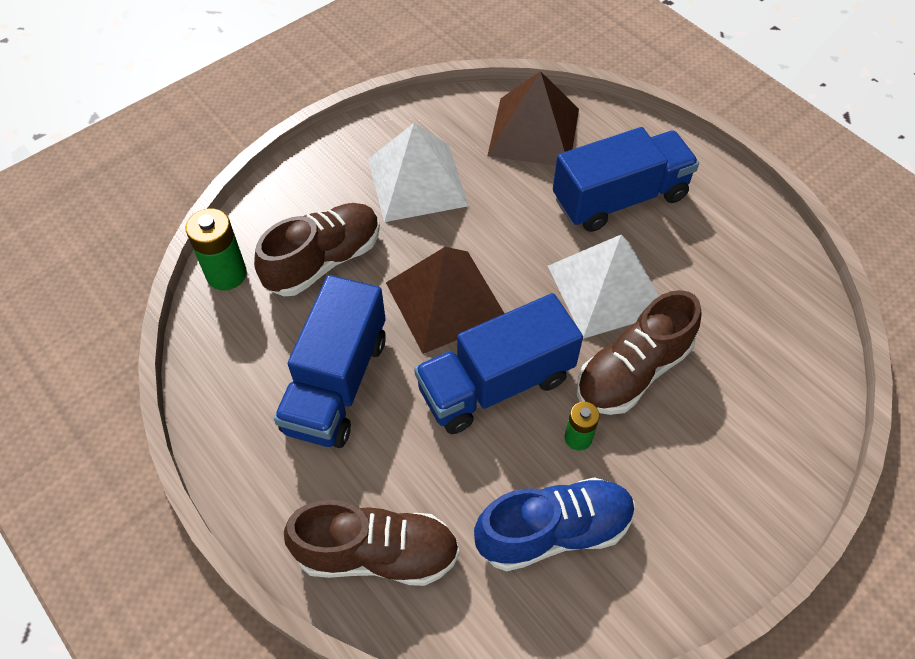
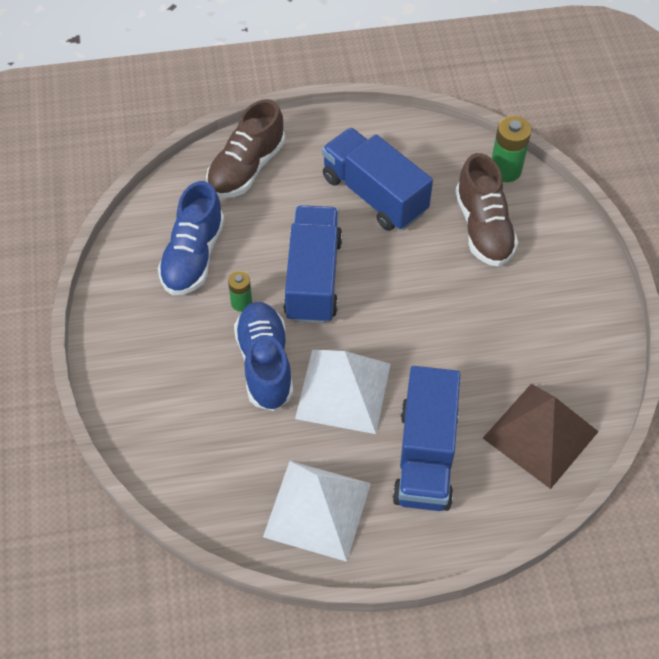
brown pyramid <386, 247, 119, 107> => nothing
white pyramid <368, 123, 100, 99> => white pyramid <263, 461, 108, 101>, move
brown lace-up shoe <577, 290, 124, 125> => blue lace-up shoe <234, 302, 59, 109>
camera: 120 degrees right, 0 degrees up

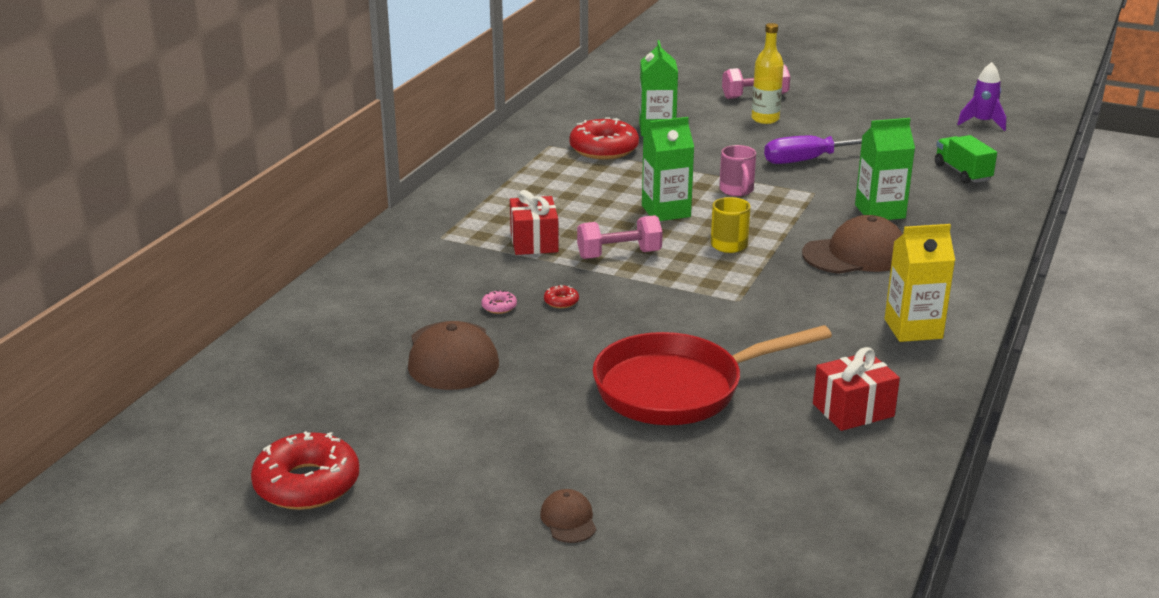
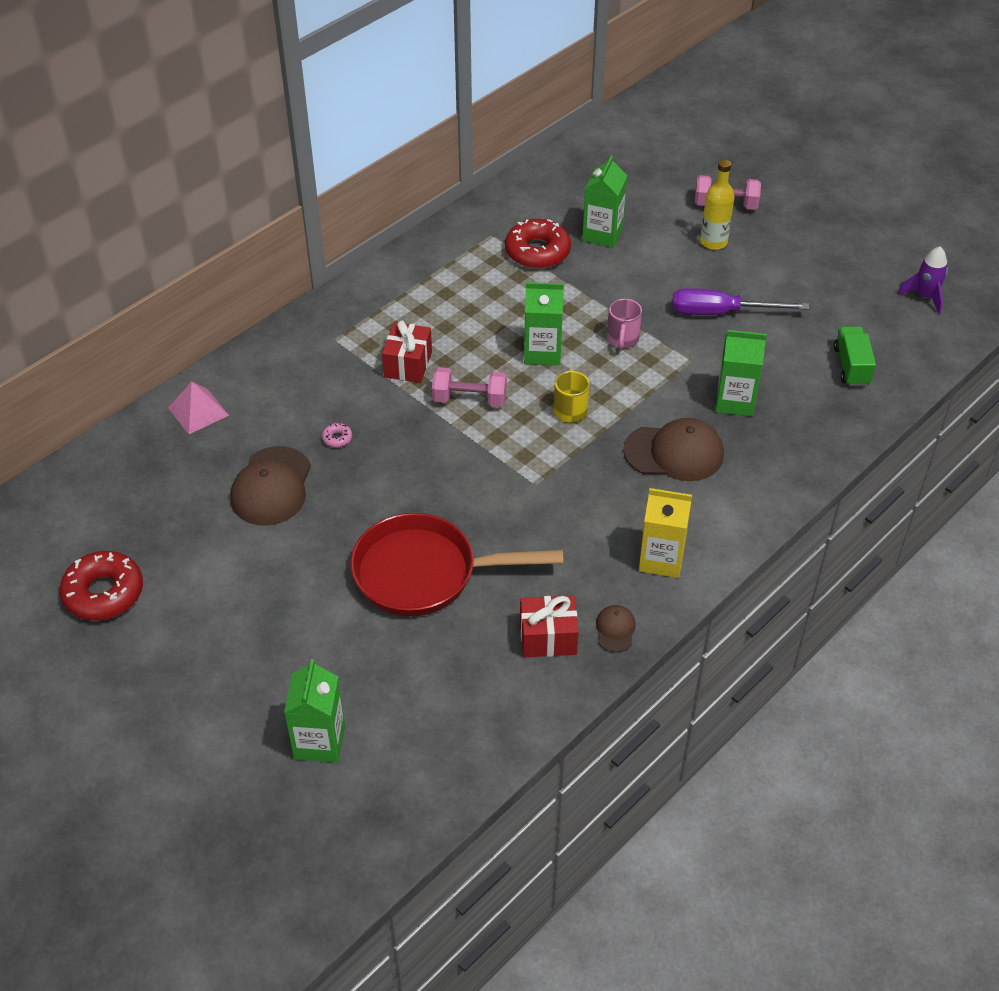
crimson donut <544, 285, 35, 23> => nothing
nothing => pink pyramid <168, 381, 61, 53>
nothing => green milk carton <284, 659, 61, 104>
brown peaked cap <540, 489, 56, 54> => brown peaked cap <596, 605, 40, 48>, move
camera: 20 degrees right, 20 degrees up

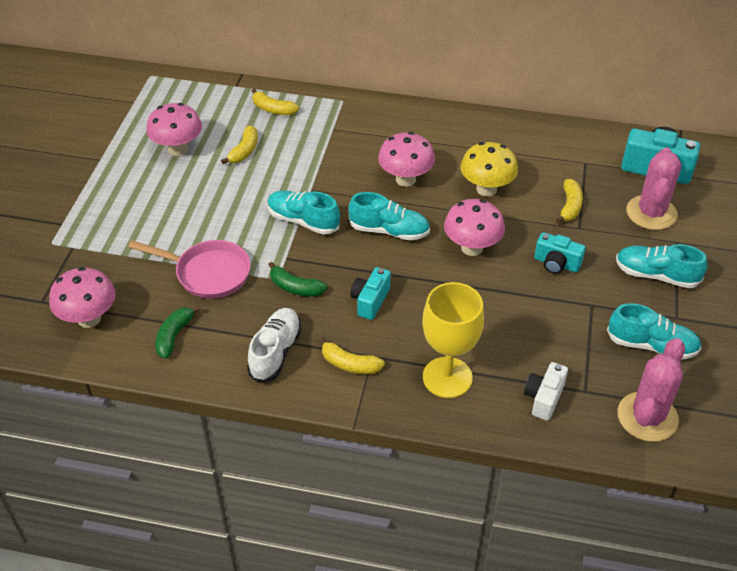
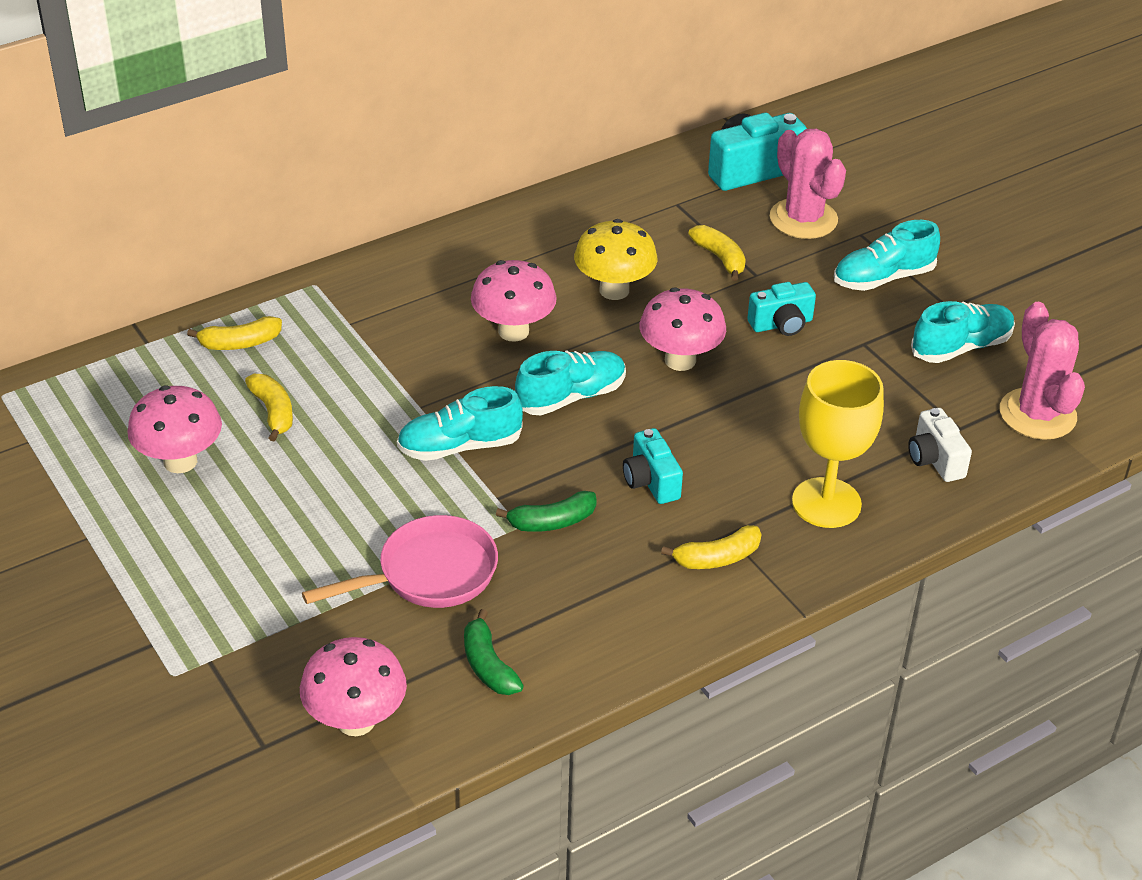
white lace-up shoe <247, 308, 55, 75> => nothing
camera: 45 degrees left, 5 degrees down

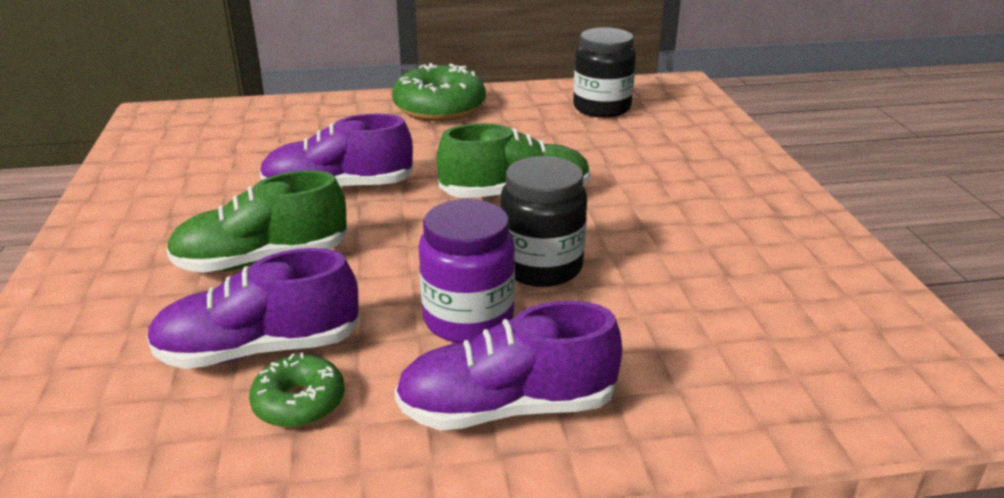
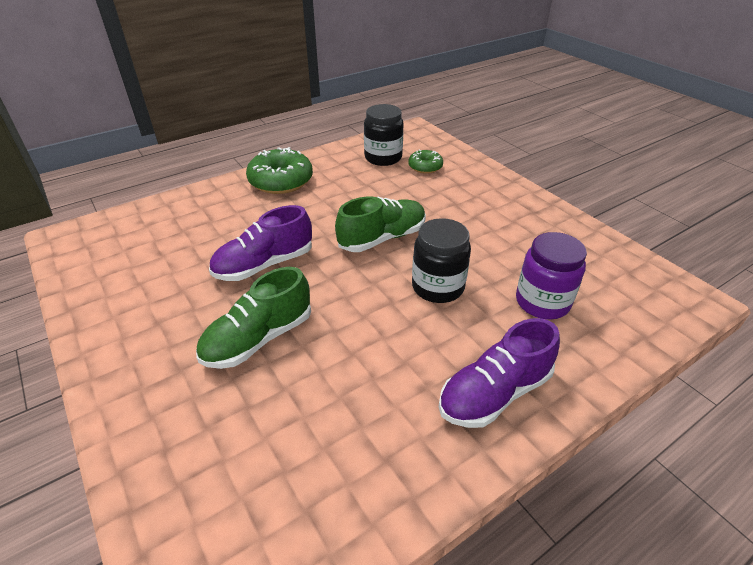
royal purple lace-up shoe <147, 248, 213, 121> => nothing
green donut <249, 352, 96, 76> => green donut <408, 149, 35, 25>, move
royal purple preserve jar <419, 199, 96, 144> => royal purple preserve jar <516, 232, 71, 87>, move
camera: 25 degrees left, 10 degrees up

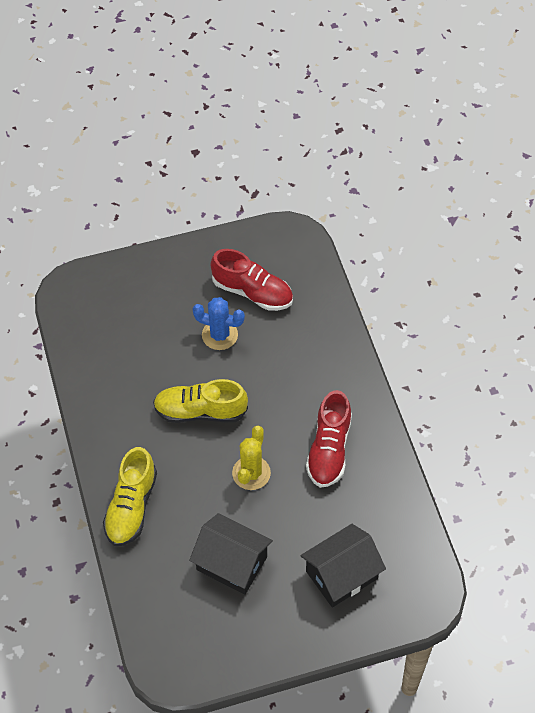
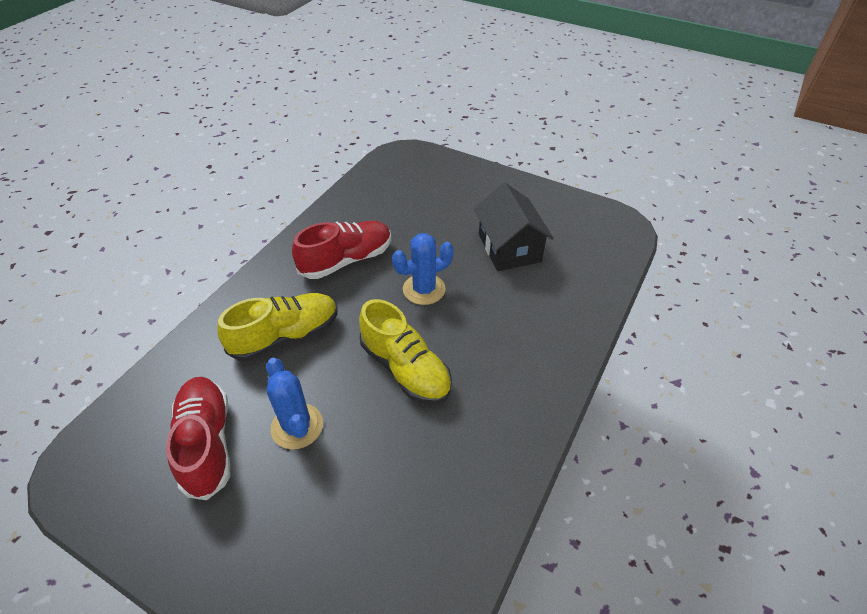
black toy house <301, 524, 85, 84> => nothing
yellow lace-up shoe <103, 447, 54, 99> => yellow lace-up shoe <217, 293, 121, 68>, move
yellow saguaro cactus <232, 426, 39, 64> => blue saguaro cactus <392, 233, 62, 72>
camera: 135 degrees left, 10 degrees down

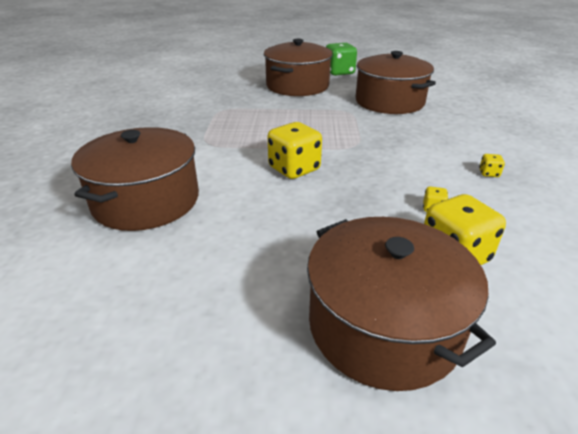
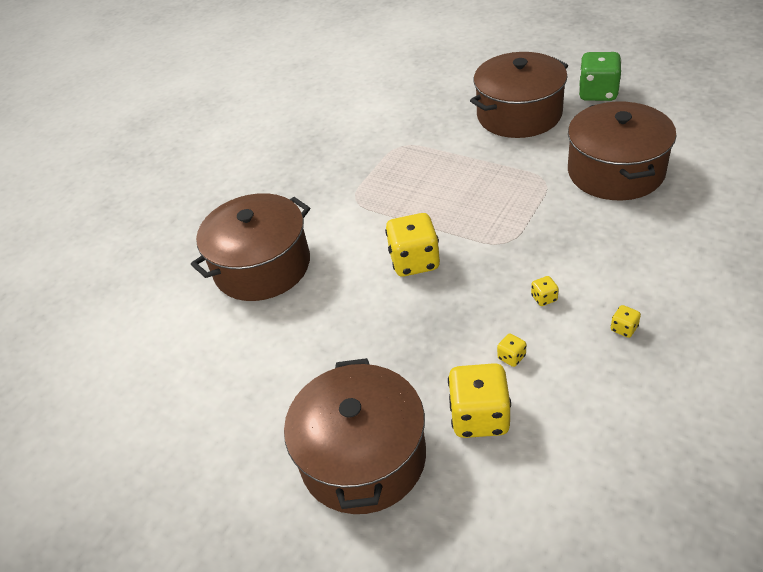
nothing => yellow dice <531, 276, 28, 30>
camera: 35 degrees right, 10 degrees up

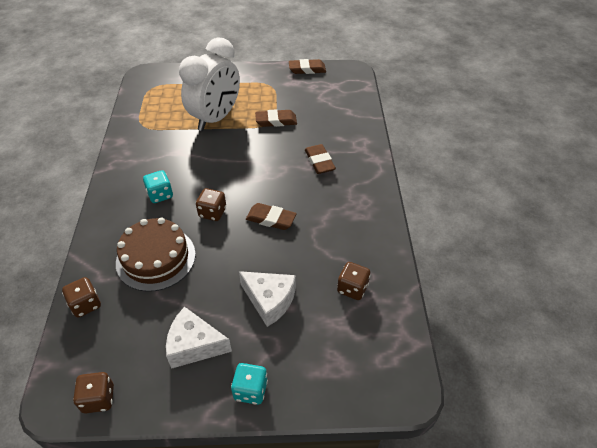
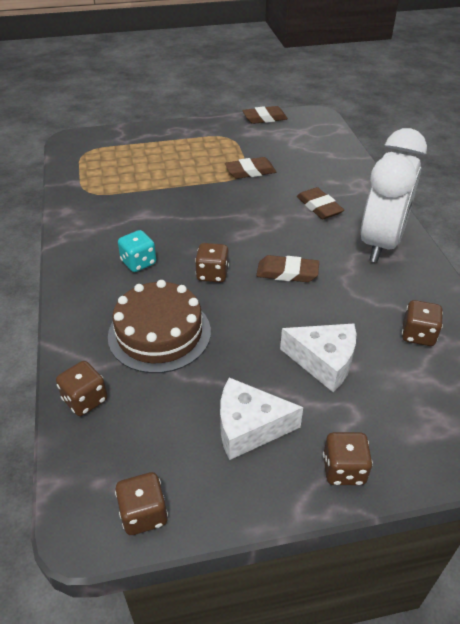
white alarm clock <179, 37, 61, 94> => white alarm clock <361, 128, 66, 135>, move
teal dice <231, 363, 37, 42> => brown dice <323, 432, 50, 53>
camera: 10 degrees left, 5 degrees down

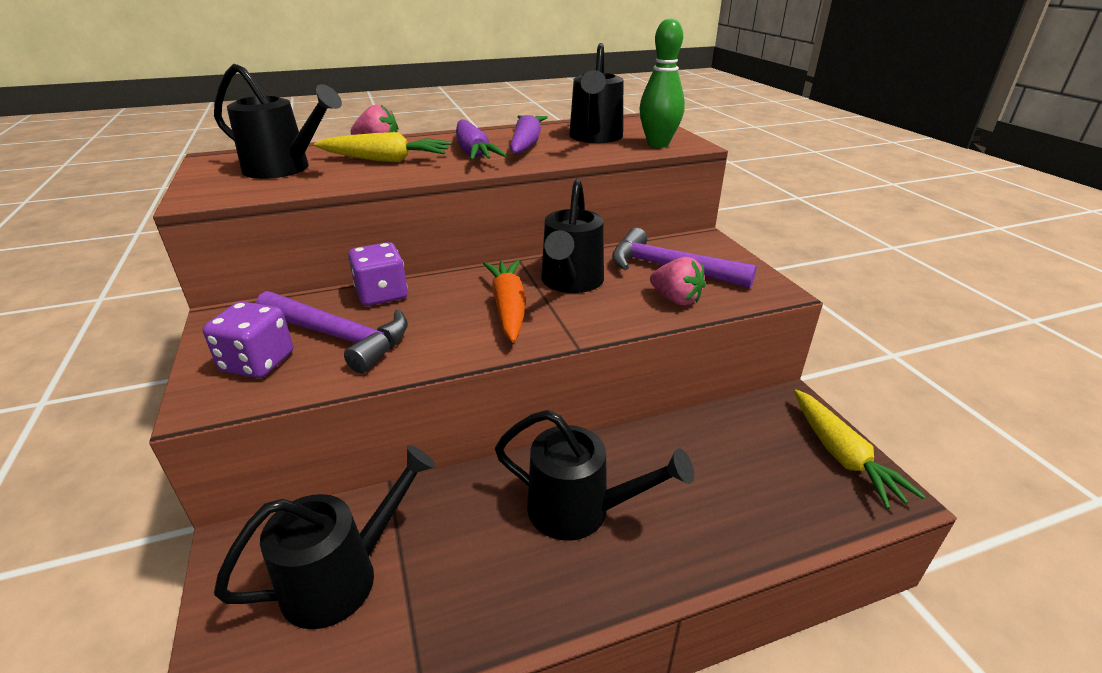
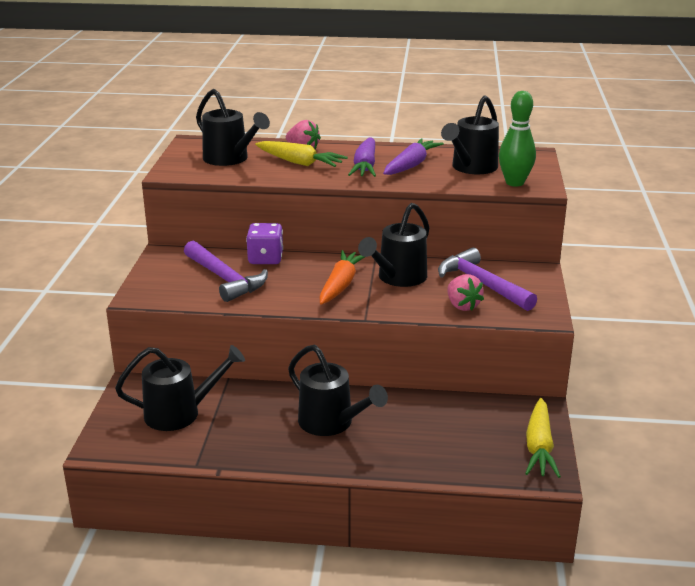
royal purple dice <203, 301, 90, 77> => nothing
camera: 25 degrees right, 5 degrees down

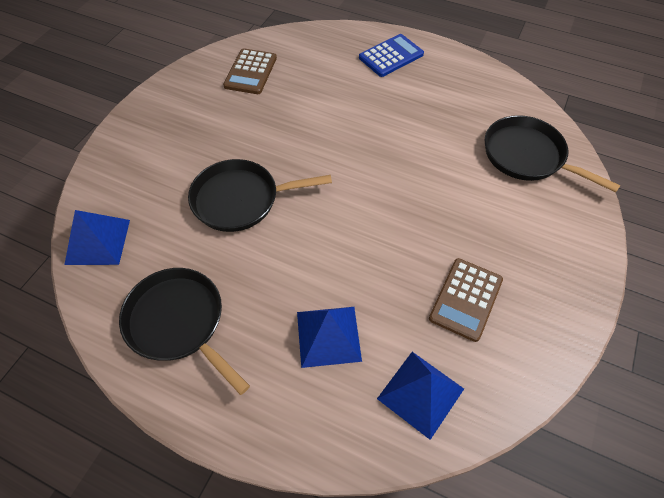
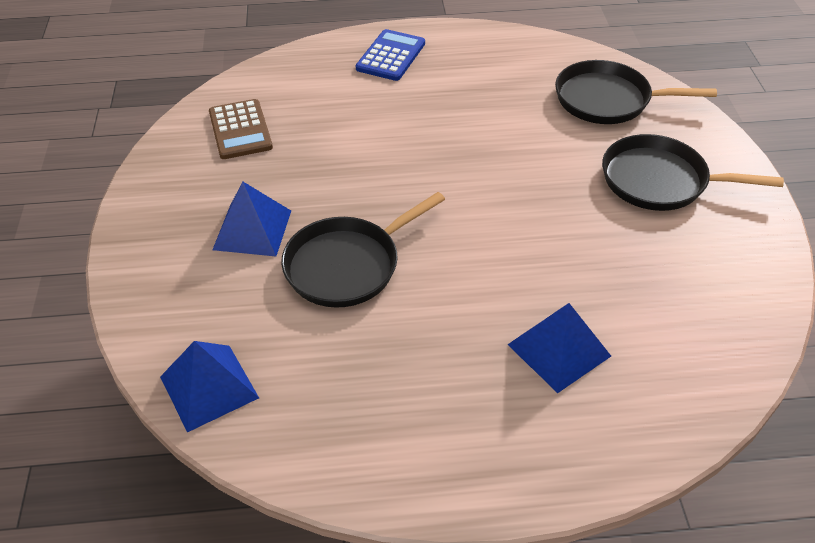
brown adding machine <429, 258, 74, 84> => nothing
black frying pan <119, 268, 131, 127> => black frying pan <602, 134, 182, 77>, move
blue pyramid <377, 352, 87, 88> => blue pyramid <212, 182, 79, 75>, move
camera: 30 degrees left, 10 degrees down

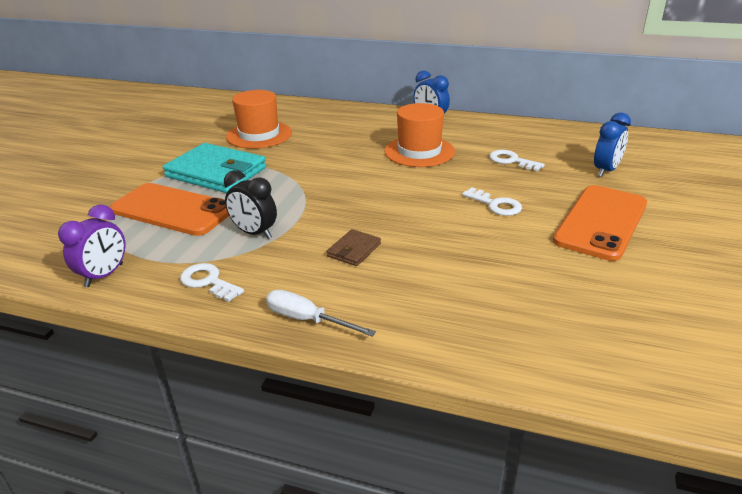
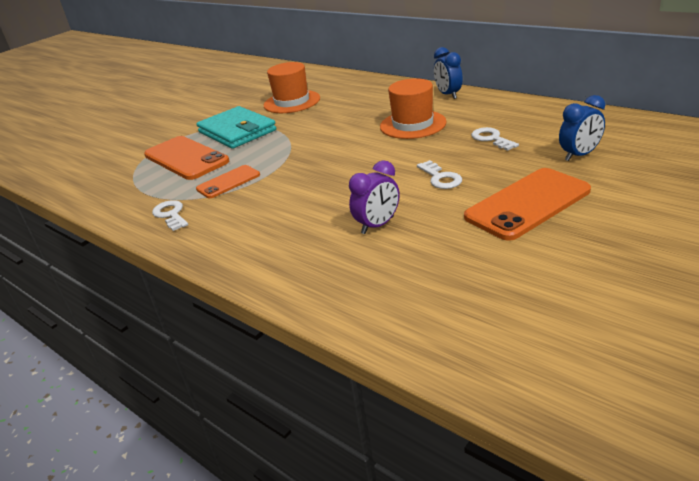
white hand screwdriver <266, 290, 110, 47> => nothing
brown billfold <327, 229, 54, 37> => nothing
royal purple alarm clock <58, 205, 67, 82> => royal purple alarm clock <349, 161, 50, 73>, move
black alarm clock <224, 170, 53, 69> => orange-coloured phone <196, 165, 64, 33>
camera: 25 degrees right, 0 degrees up

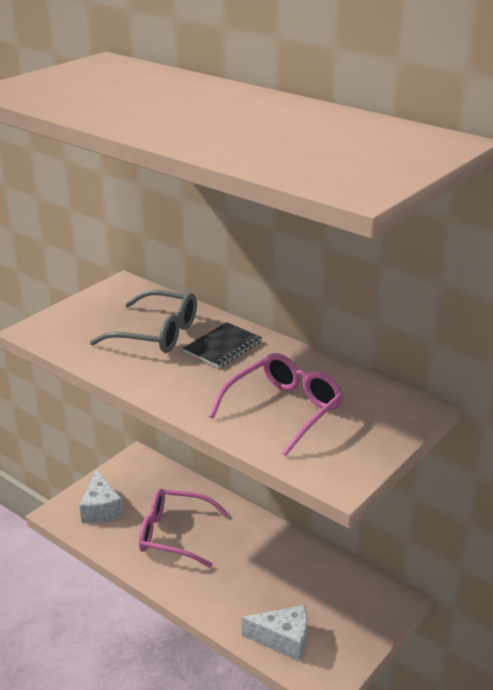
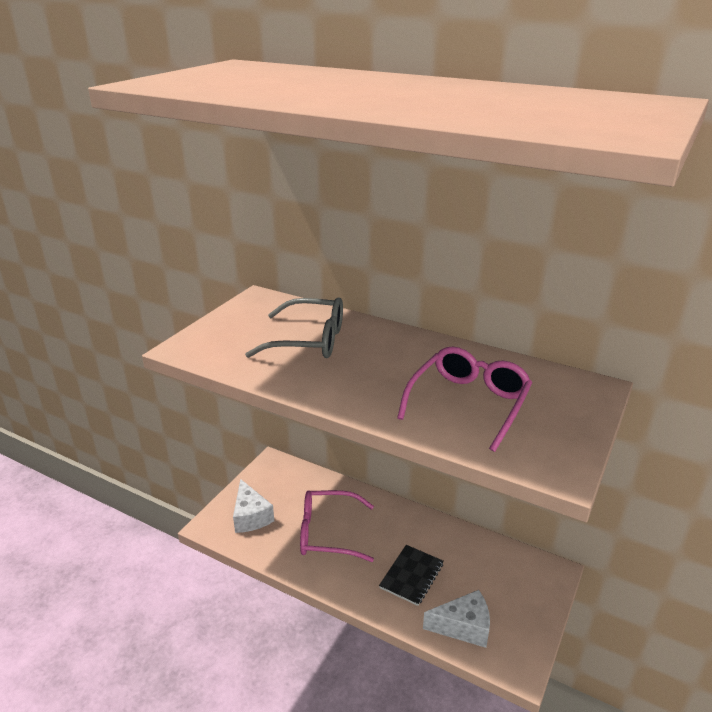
black notepad <183, 322, 79, 46> => black notepad <379, 545, 64, 61>, move
camera: 10 degrees left, 0 degrees up

